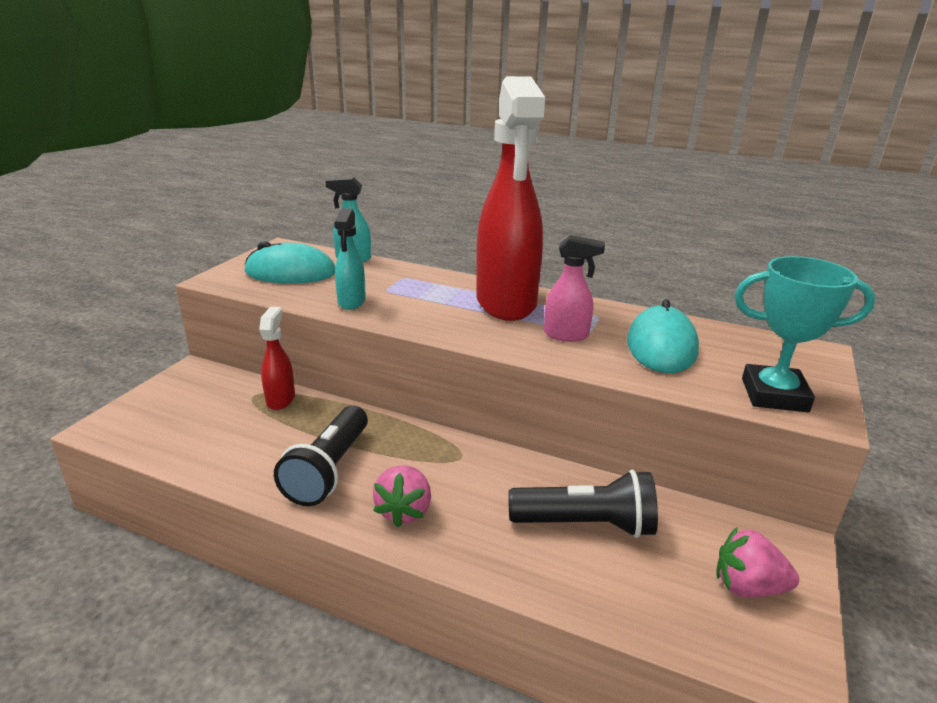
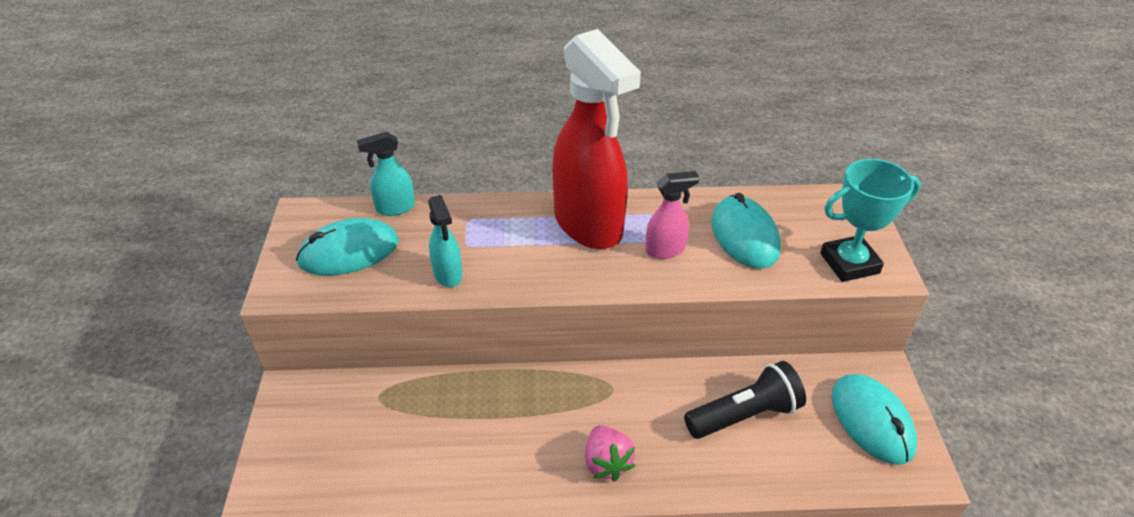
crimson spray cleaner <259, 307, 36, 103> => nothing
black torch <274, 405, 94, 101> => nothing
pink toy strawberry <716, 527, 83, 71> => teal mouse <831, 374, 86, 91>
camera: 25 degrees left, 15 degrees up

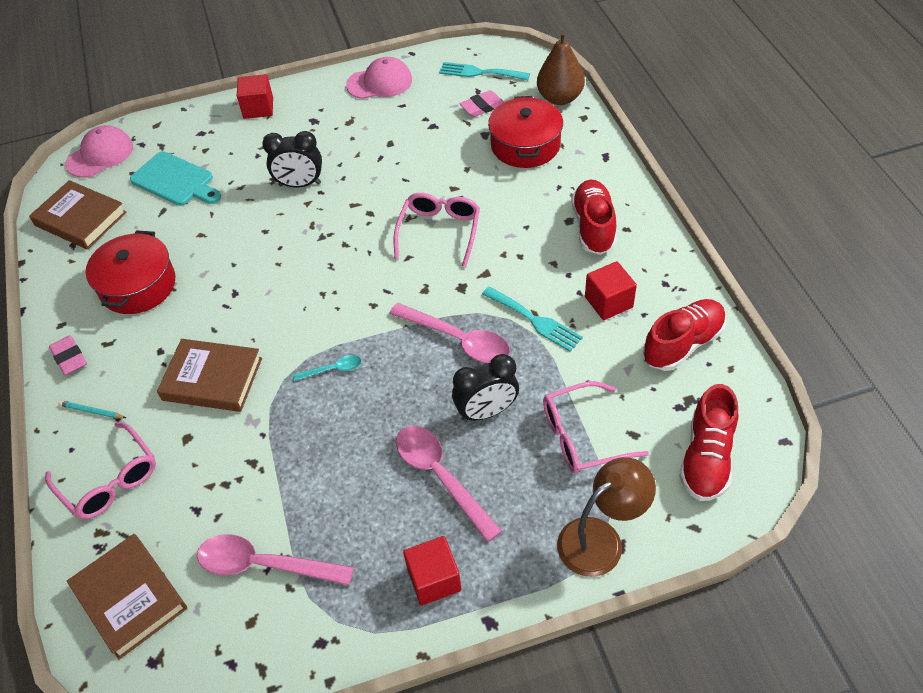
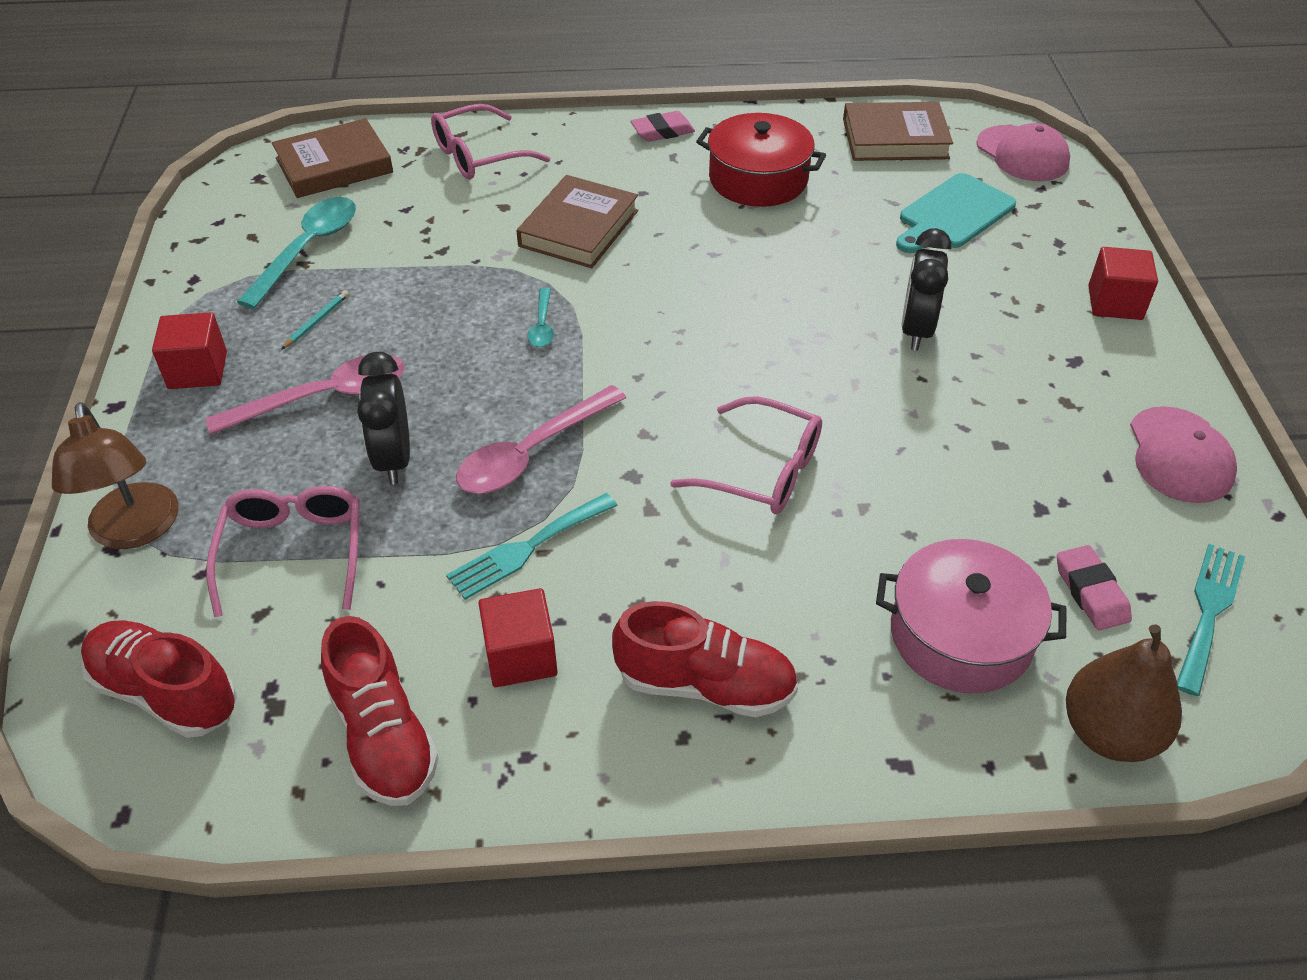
teal wooden pencil <59, 400, 67, 18> => teal wooden pencil <281, 290, 68, 60>, move
pink spoon <197, 534, 157, 51> => teal spoon <237, 197, 119, 112>
crimson cooking pot <488, 96, 75, 72> => pink cooking pot <876, 539, 190, 155>
brown hardcover <29, 180, 98, 70> => brown hardcover <843, 102, 110, 59>, 45 degrees clockwise
camera: 100 degrees right, 5 degrees down

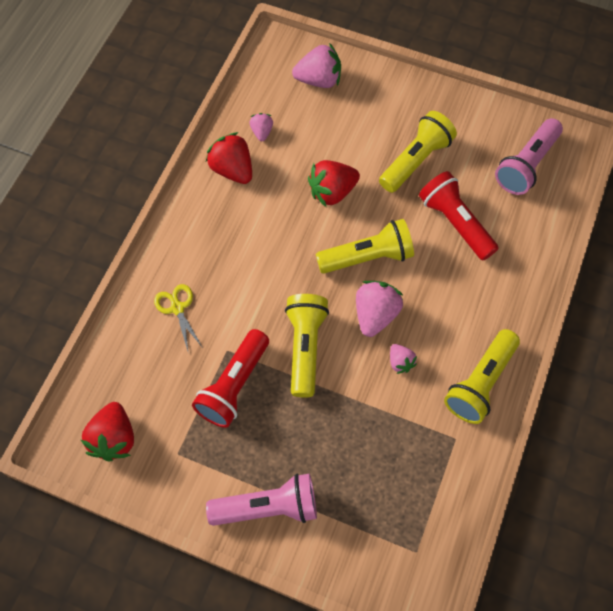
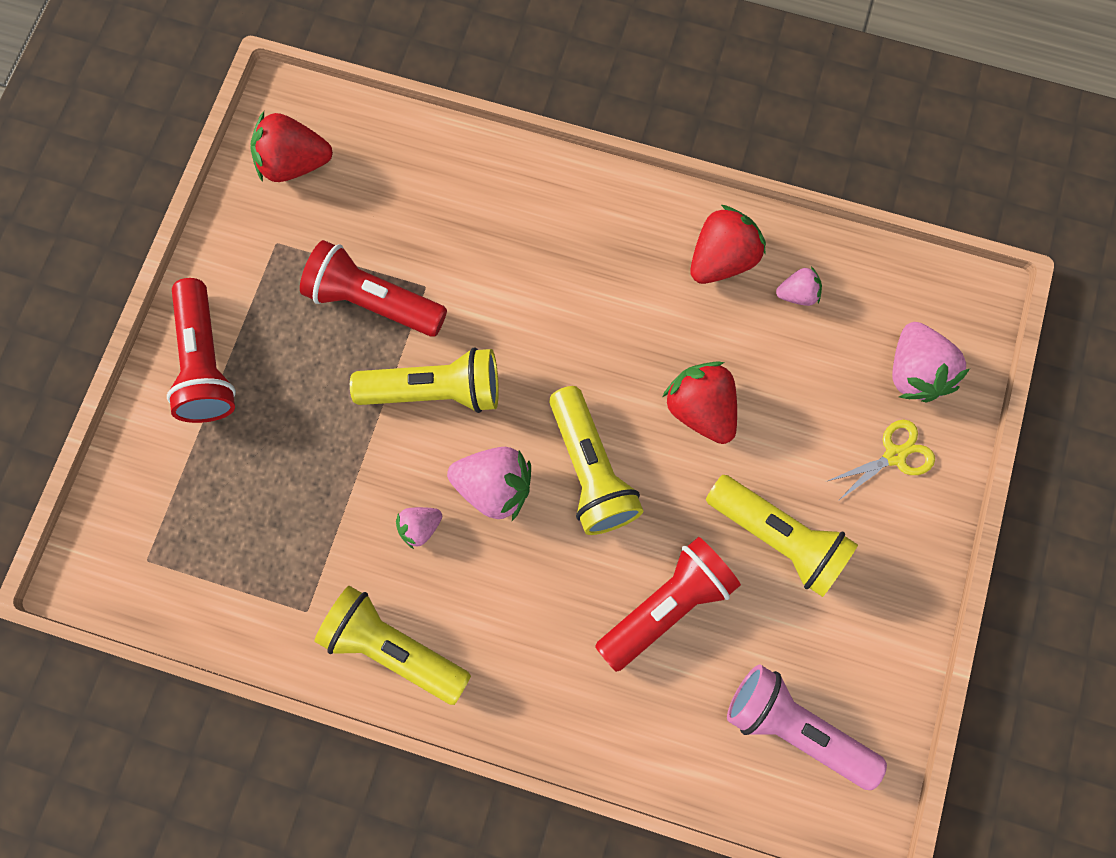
yellow shears <154, 284, 49, 67> => yellow shears <825, 420, 110, 81>, move
pink torch <206, 474, 111, 52> => crimson torch <167, 278, 69, 145>
camera: 85 degrees right, 10 degrees up

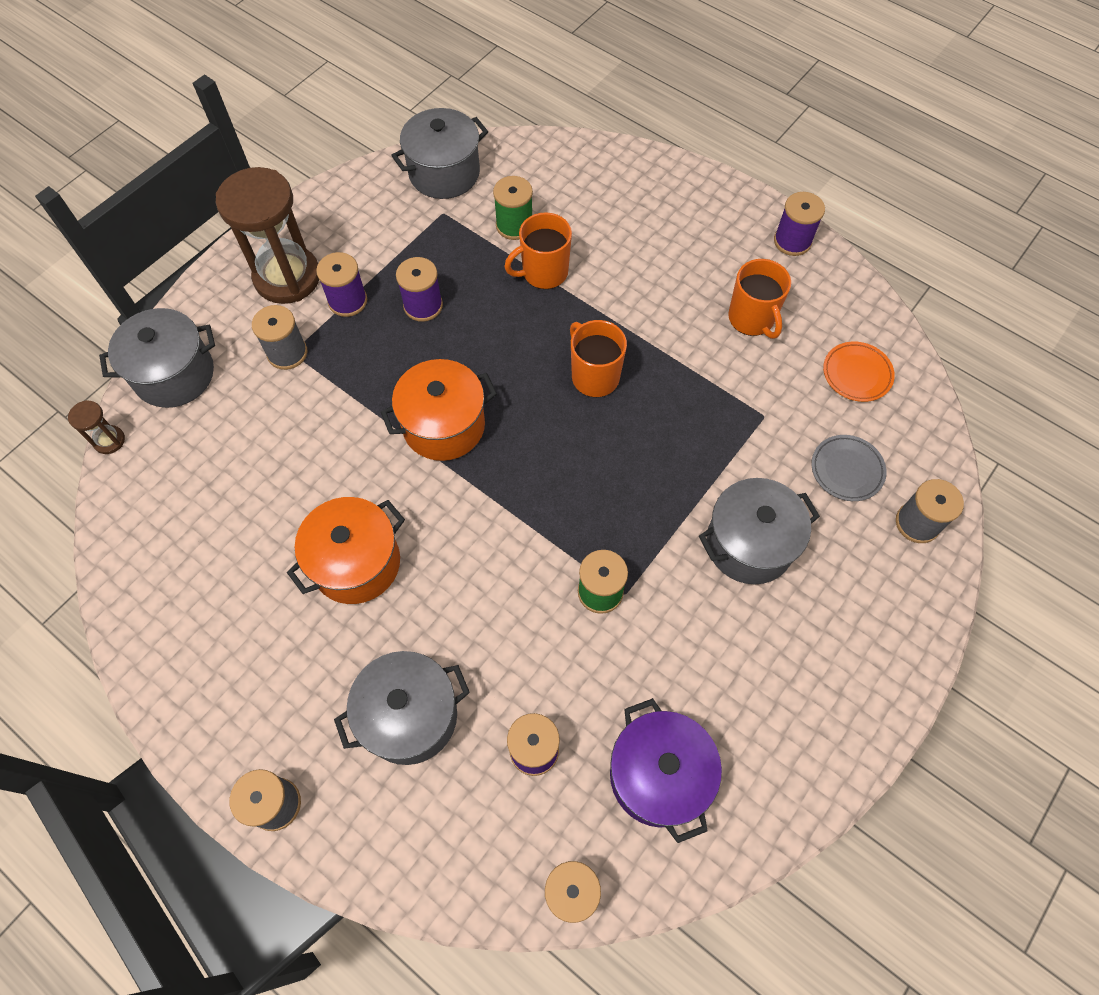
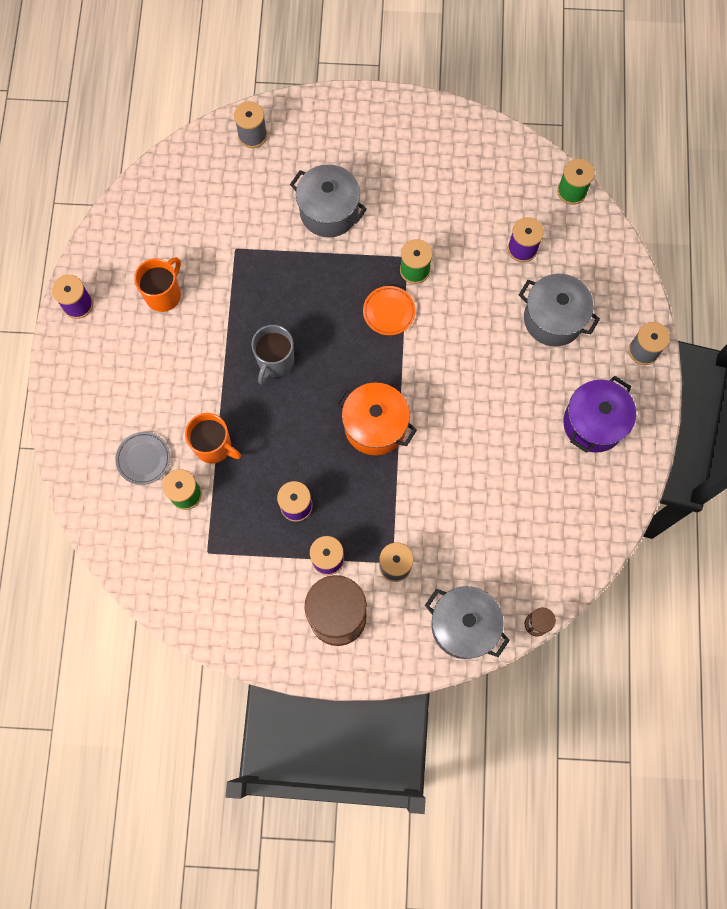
orange-coloured cooking pot <287, 497, 118, 107> => nothing
gray cooking pot <391, 108, 97, 91> => nothing
royal purple cooking pot <610, 698, 112, 145> => royal purple cooking pot <563, 376, 73, 77>, move
gray dinner plate <812, 435, 75, 66> => gray dinner plate <115, 432, 55, 53>, move
orange-coloured dinner plate <823, 342, 72, 60> => orange-coloured dinner plate <363, 286, 53, 49>, move
orange-coloured mug <570, 320, 57, 77> => gray mug <251, 325, 43, 60>
camera: 125 degrees left, 10 degrees up

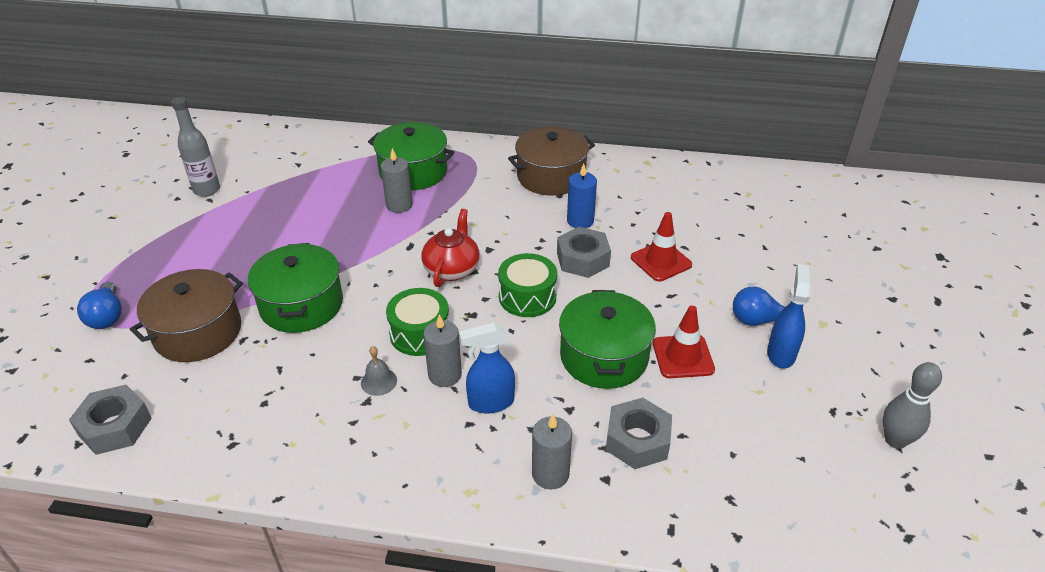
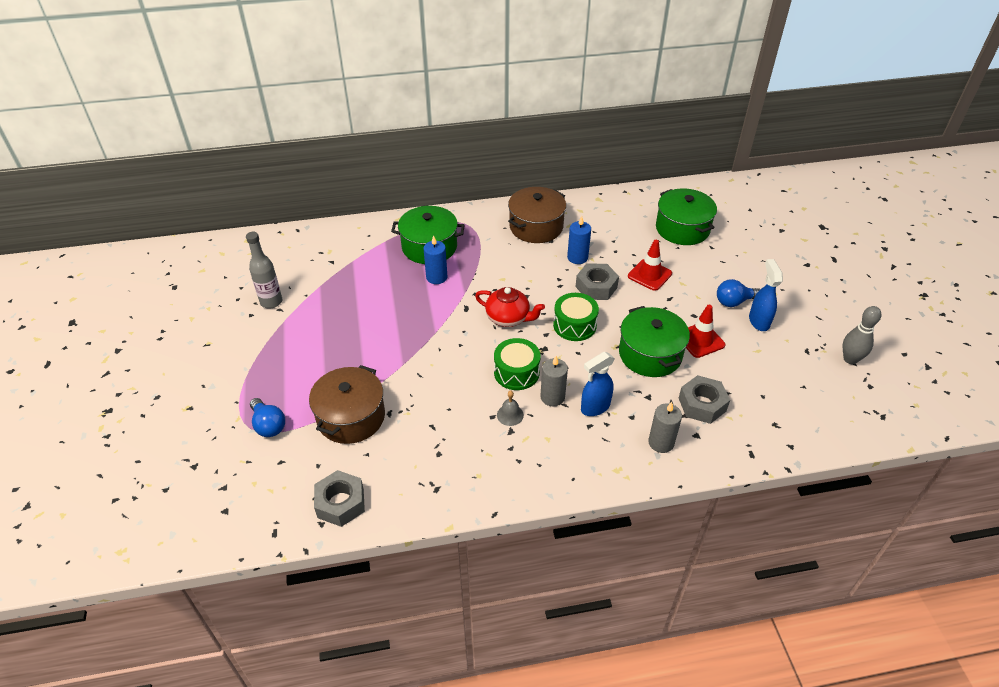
green cooking pot <248, 243, 95, 90> => green cooking pot <656, 189, 61, 56>, move
gray pillar candle <381, 148, 32, 65> => blue pillar candle <424, 235, 23, 49>
crimson tea pot <422, 209, 58, 78> => crimson tea pot <475, 287, 70, 40>, 120 degrees clockwise
camera: 20 degrees left, 5 degrees up

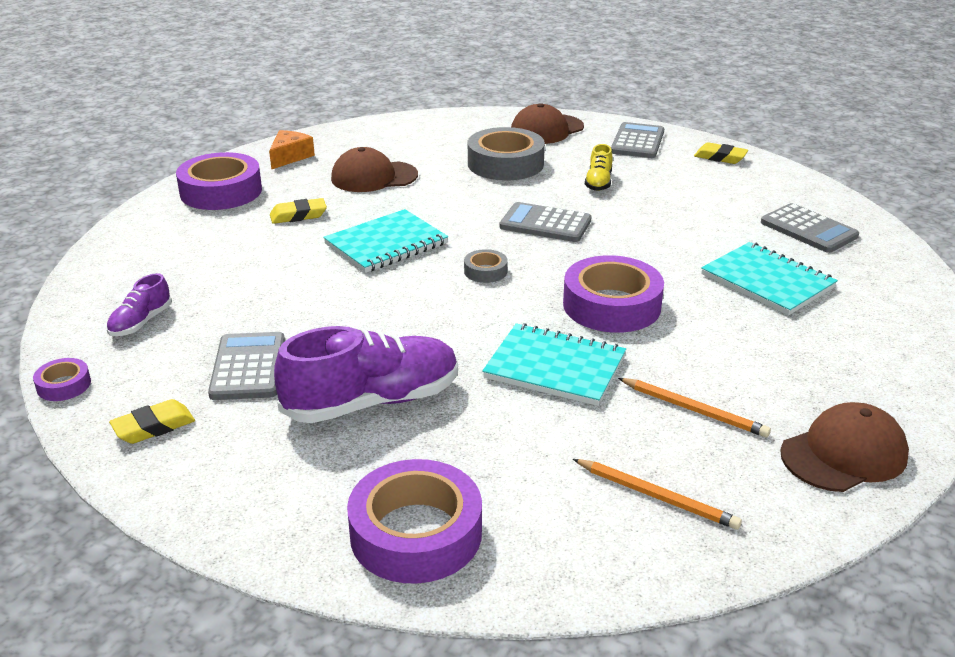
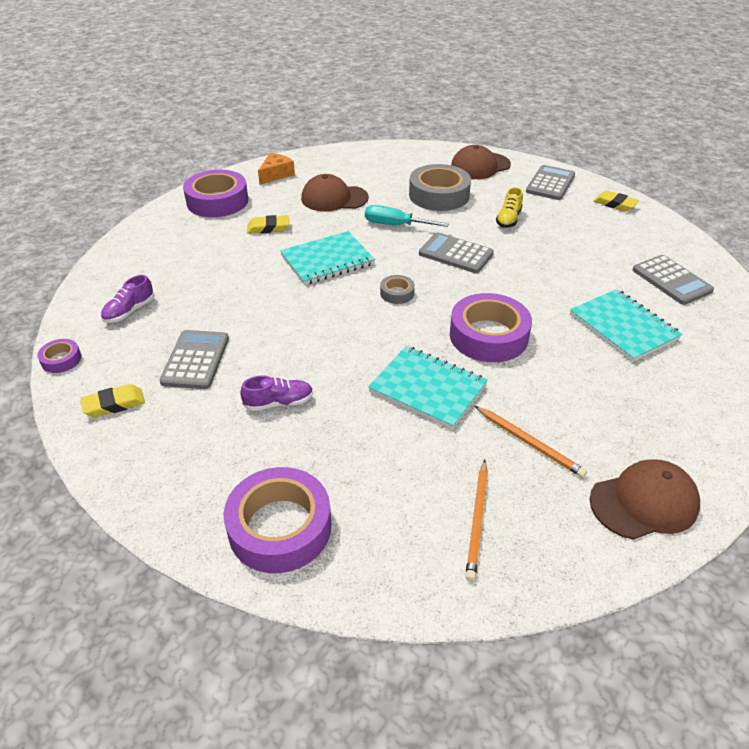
nothing => teal hand screwdriver <365, 205, 84, 22>
orange-coloured wooden pencil <573, 459, 169, 71> => orange-coloured wooden pencil <465, 460, 23, 122>, 60 degrees clockwise
royal purple lace-up shoe <274, 326, 184, 97> => royal purple lace-up shoe <240, 375, 73, 36>, x0.49
camera: 10 degrees right, 10 degrees up

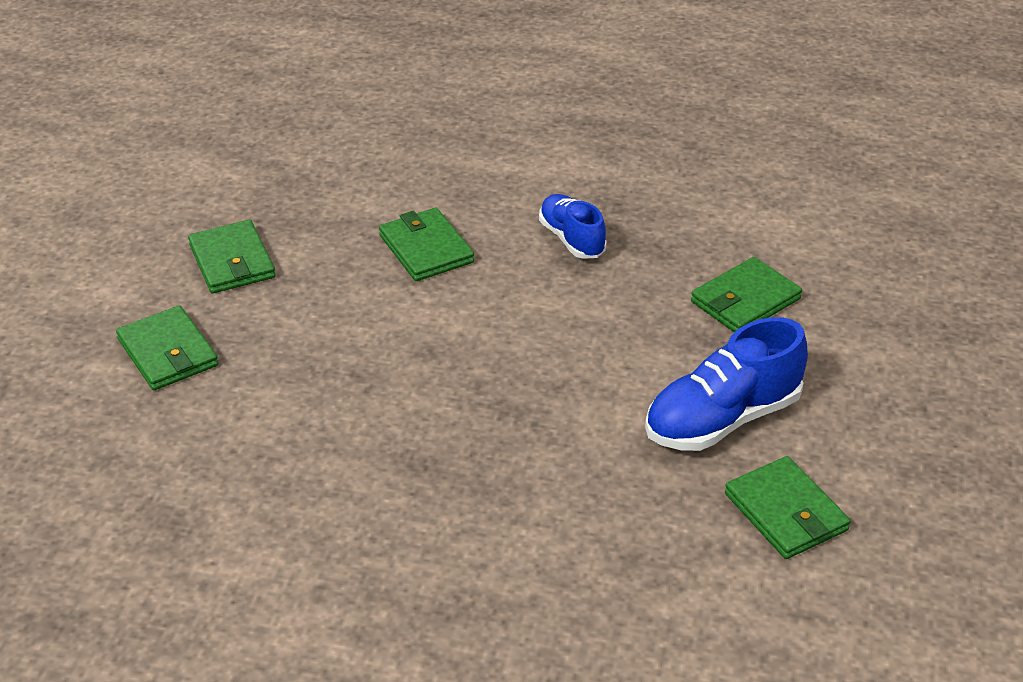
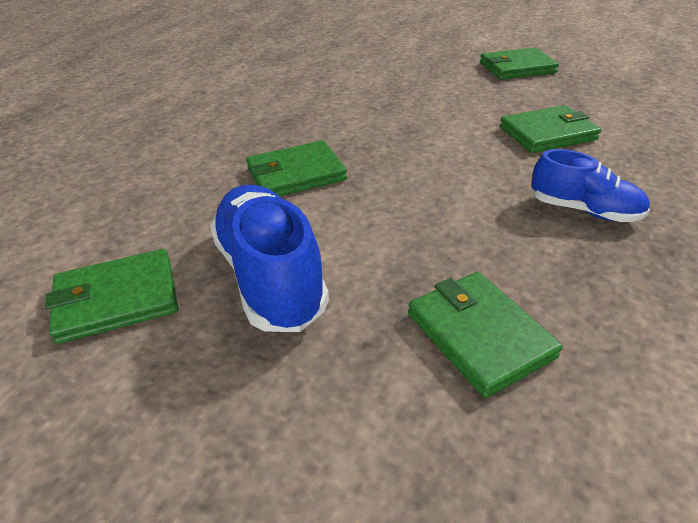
green billfold <116, 306, 103, 84> => green billfold <246, 140, 101, 56>, move
blue lace-up shoe <539, 194, 67, 65> => blue lace-up shoe <531, 149, 119, 73>, 45 degrees clockwise
camera: 100 degrees right, 0 degrees up

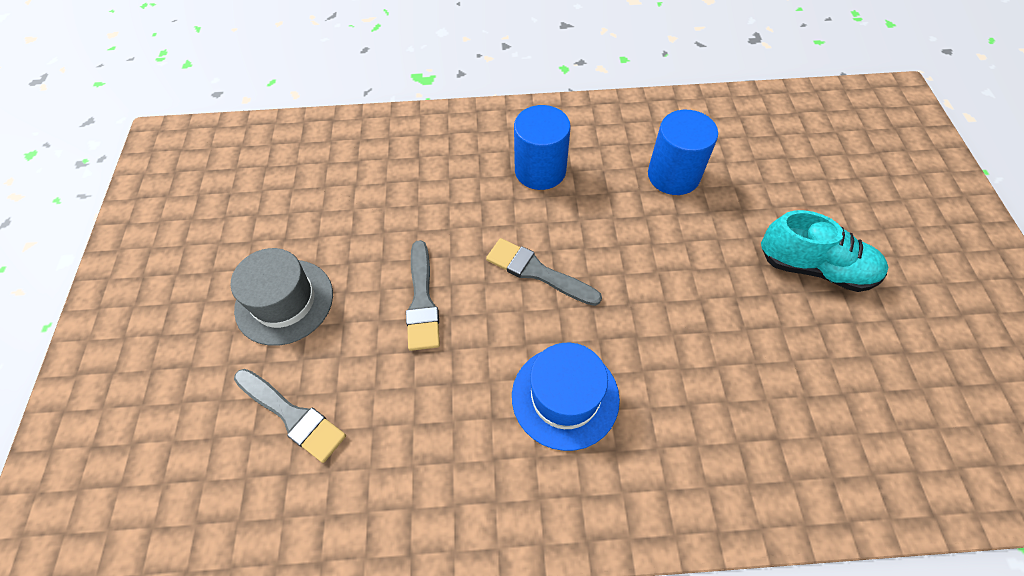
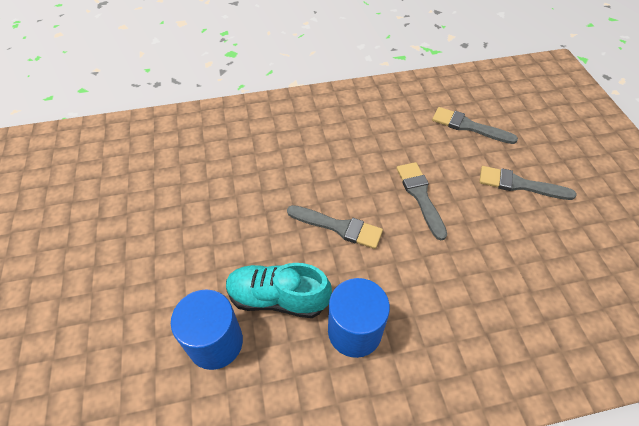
blue top hat <512, 343, 108, 108> => nothing
teal lace-up shoe <761, 210, 128, 82> => teal lace-up shoe <226, 263, 106, 55>, move
gray top hat <231, 248, 102, 98> => gray paint brush <479, 166, 97, 34>
camera: 170 degrees right, 5 degrees down

